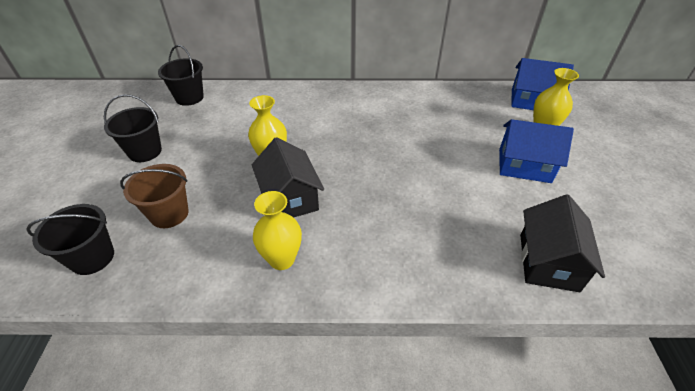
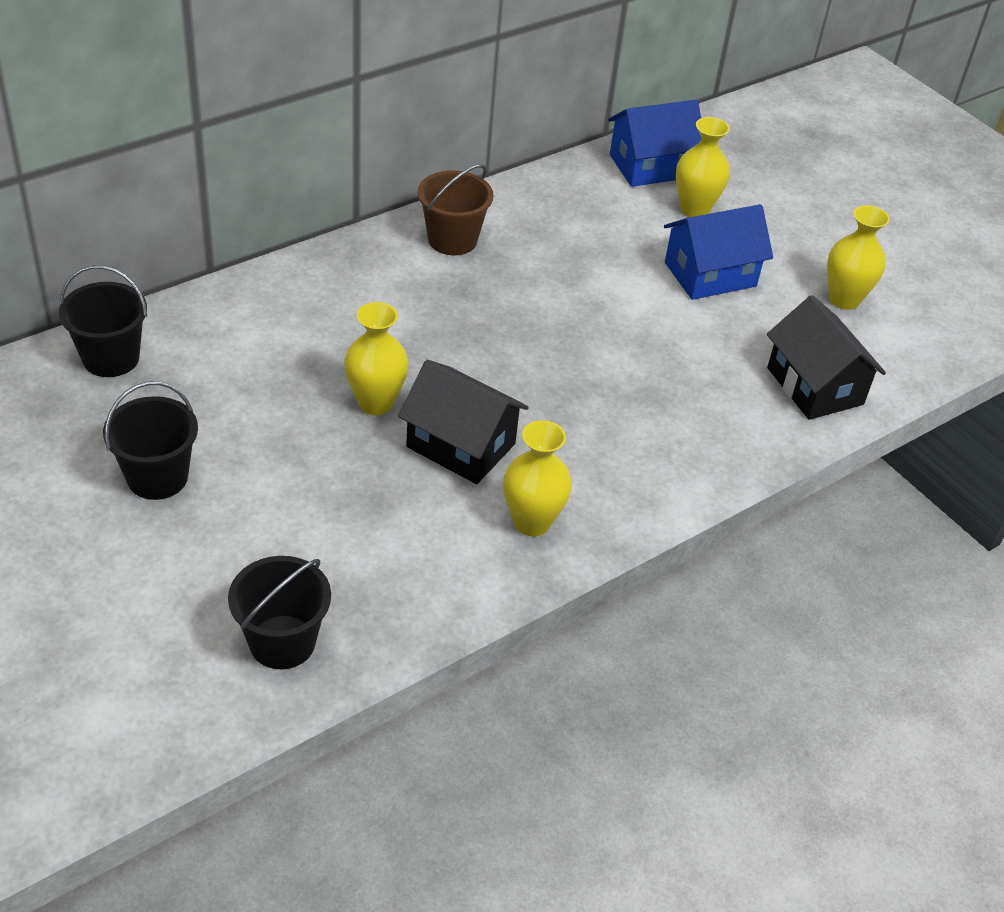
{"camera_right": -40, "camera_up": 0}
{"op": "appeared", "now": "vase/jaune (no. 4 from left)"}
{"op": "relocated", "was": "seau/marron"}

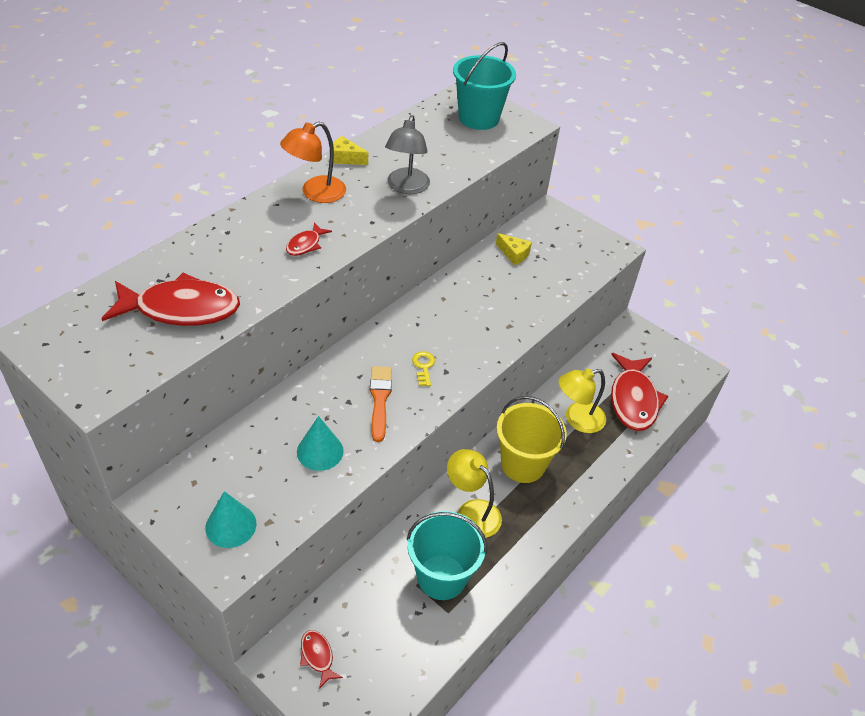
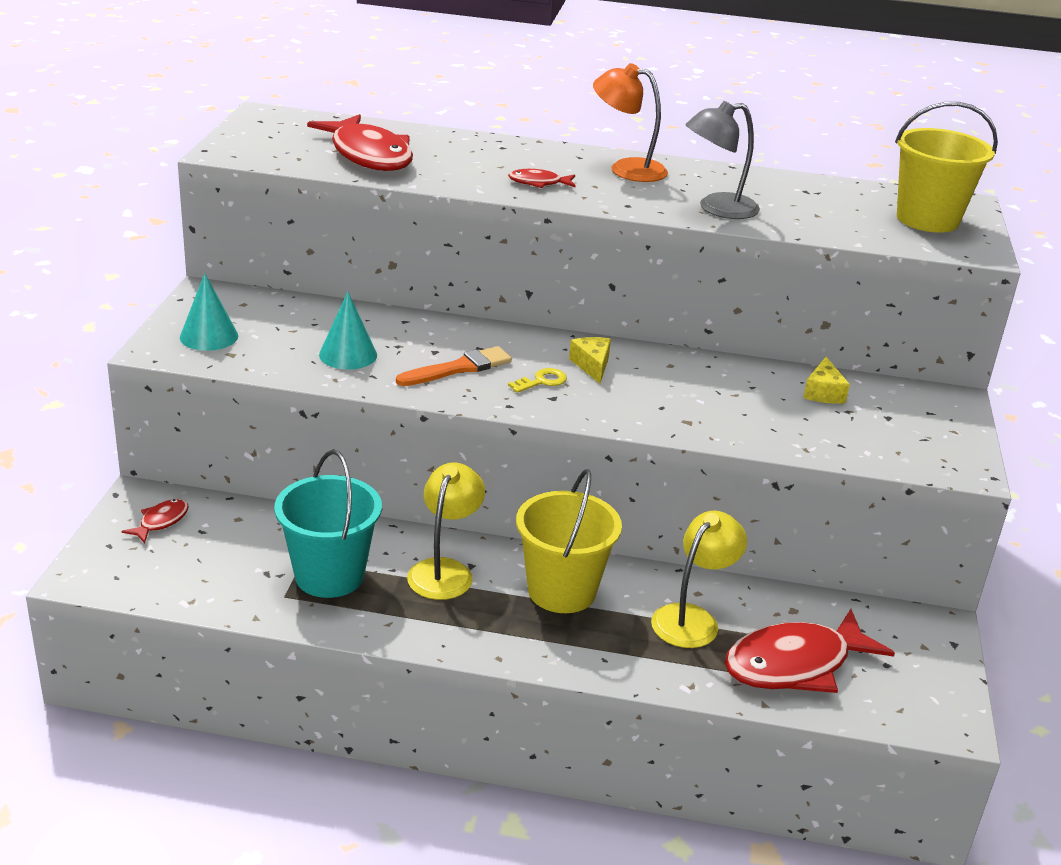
{"camera_right": 60, "camera_up": -15}
{"op": "relocated", "was": "fromage/jaune (no. 1 from left)"}
{"op": "colour", "was": "seau/turquoise (no. 2 from left)", "now": "seau/jaune (no. 2 from left)"}
{"op": "spun", "was": "lampe/jaune (no. 2 from left)", "clockwise": 90}

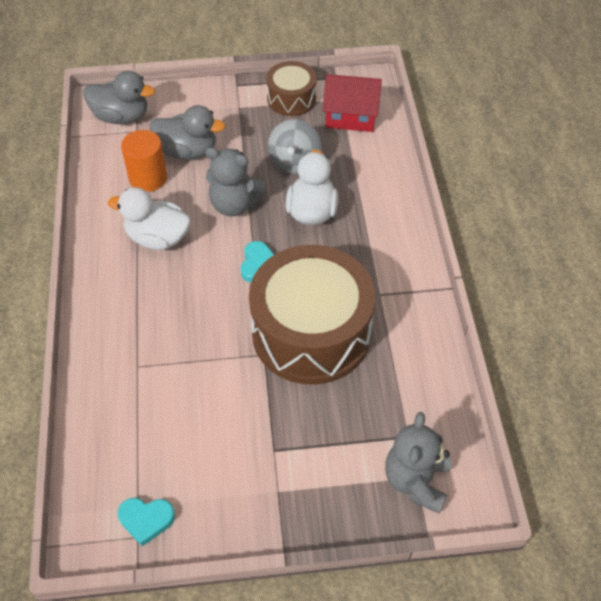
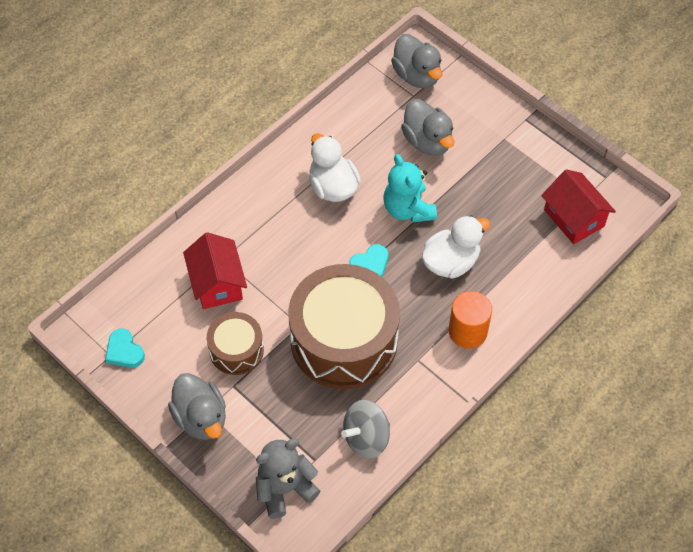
{"camera_right": 50, "camera_up": 5}
{"op": "appeared", "now": "canard/gris (no. 1 from left)"}
{"op": "appeared", "now": "maison/rouge (no. 1 from left)"}
{"op": "relocated", "was": "cylindre/orange"}
{"op": "relocated", "was": "tambour/marron (no. 1 from left)"}
{"op": "relocated", "was": "toupie/gris"}
{"op": "colour", "was": "ours en peluche/gris (no. 1 from left)", "now": "ours en peluche/turquoise"}

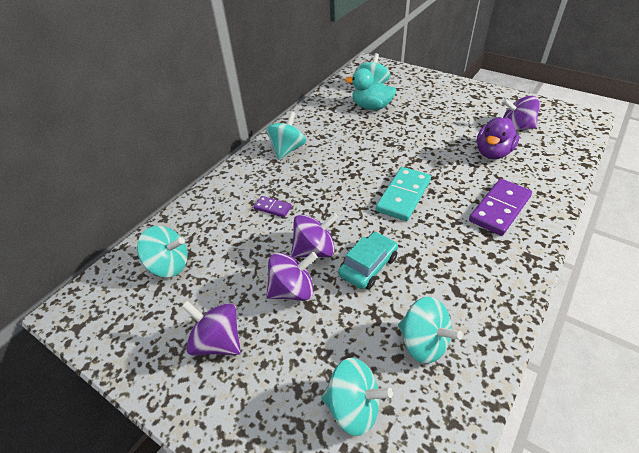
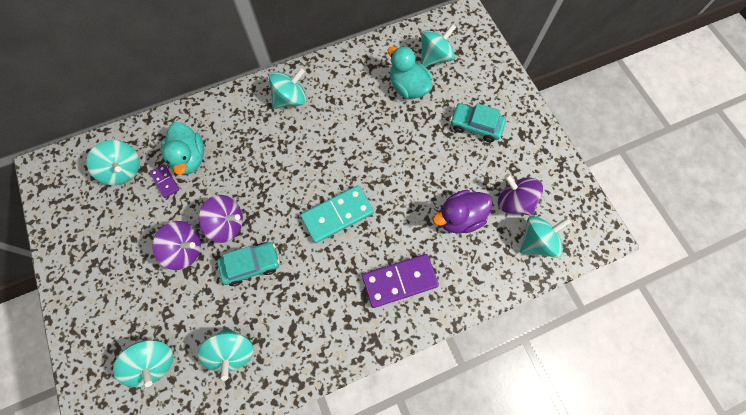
{"camera_right": 30, "camera_up": 25}
{"op": "missing", "was": "toupie/violet (no. 1 from left)"}
{"op": "appeared", "now": "canard/turquoise (no. 1 from left)"}
{"op": "appeared", "now": "voiture/turquoise (no. 2 from left)"}
{"op": "appeared", "now": "toupie/turquoise (no. 6 from left)"}
{"op": "relocated", "was": "domino/violet (no. 1 from left)"}

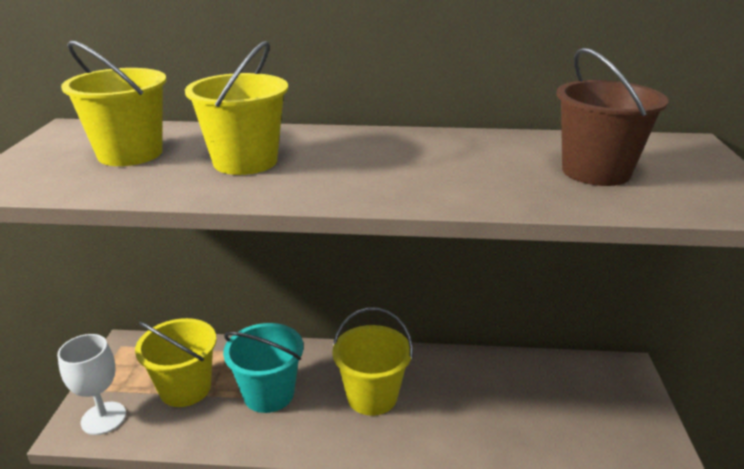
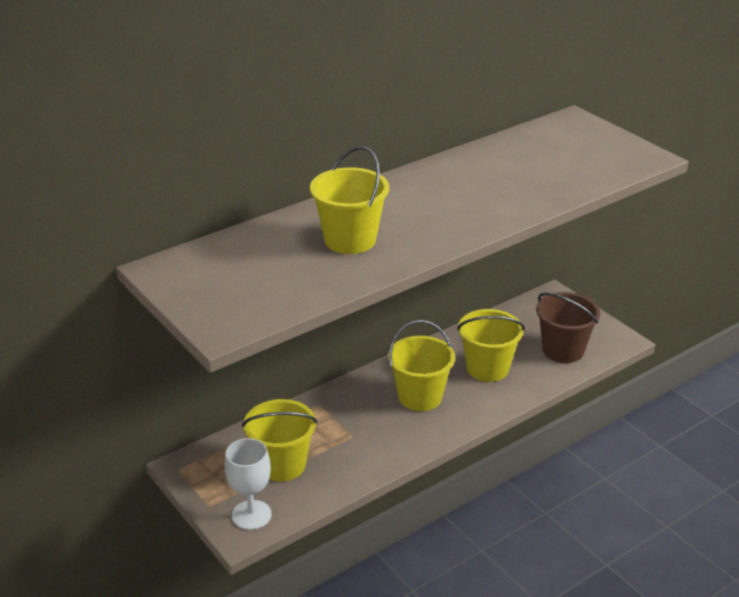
{"camera_right": -40, "camera_up": 5}
{"op": "missing", "was": "seau/turquoise"}
{"op": "relocated", "was": "seau/jaune (no. 1 from left in the first image)", "now": "seau/jaune (no. 4 from left)"}
{"op": "relocated", "was": "seau/marron"}

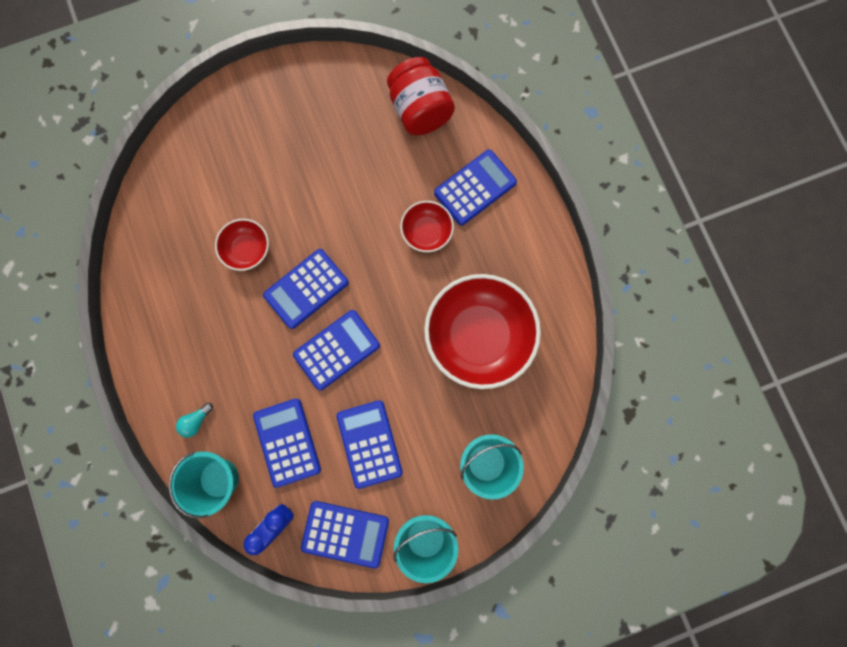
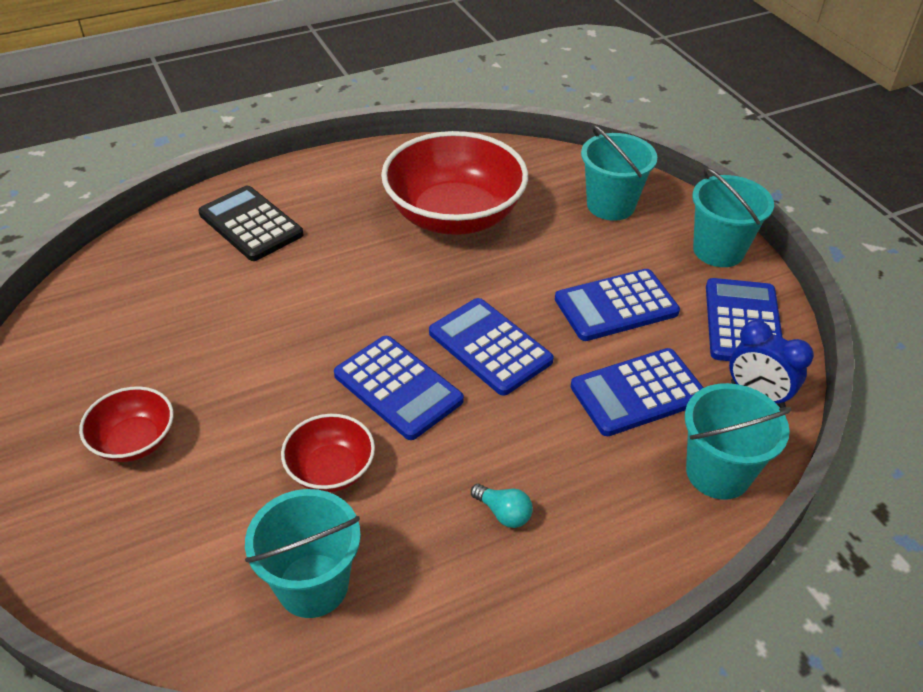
{"camera_right": -95, "camera_up": -35}
{"op": "missing", "was": "bocal/rouge"}
{"op": "appeared", "now": "seau/turquoise (no. 1 from left)"}
{"op": "relocated", "was": "ampoule/turquoise"}
{"op": "relocated", "was": "bol/rouge (no. 2 from left in the first image)", "now": "bol/rouge (no. 1 from left)"}
{"op": "colour", "was": "calculatrice/bleu (no. 6 from left)", "now": "calculatrice/noir"}

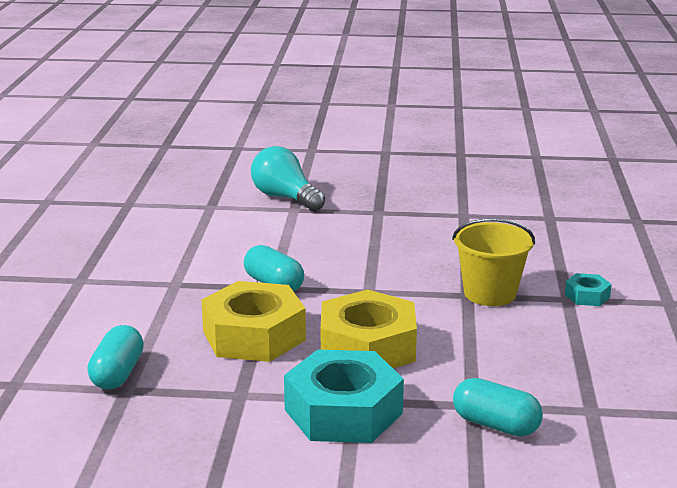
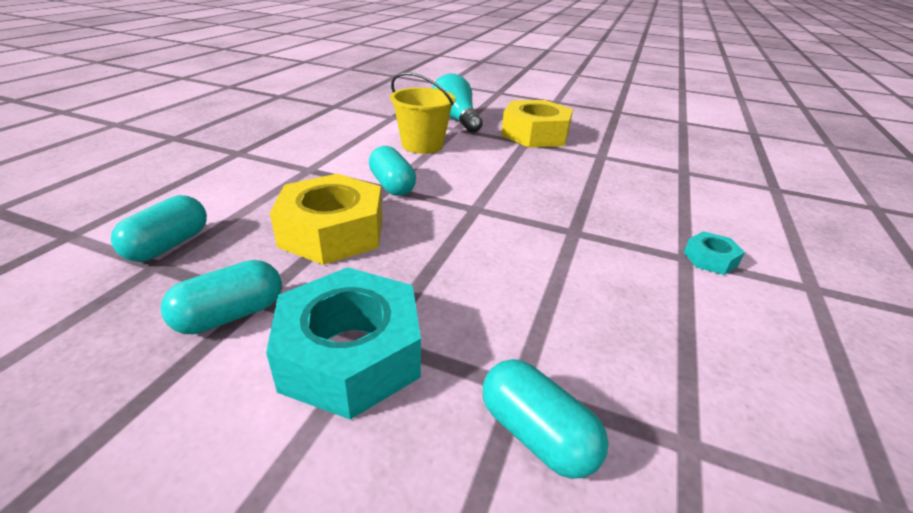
{"camera_right": 15, "camera_up": 10}
{"op": "appeared", "now": "gélule/turquoise (no. 2 from left)"}
{"op": "relocated", "was": "écrou/jaune (no. 2 from left)"}
{"op": "relocated", "was": "seau/jaune"}

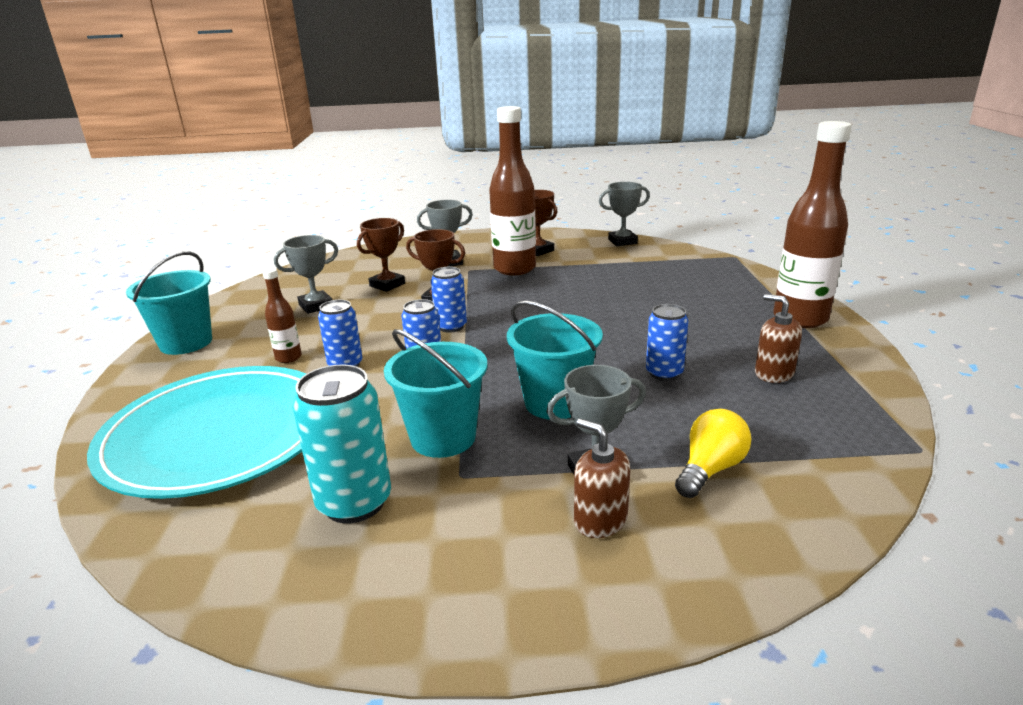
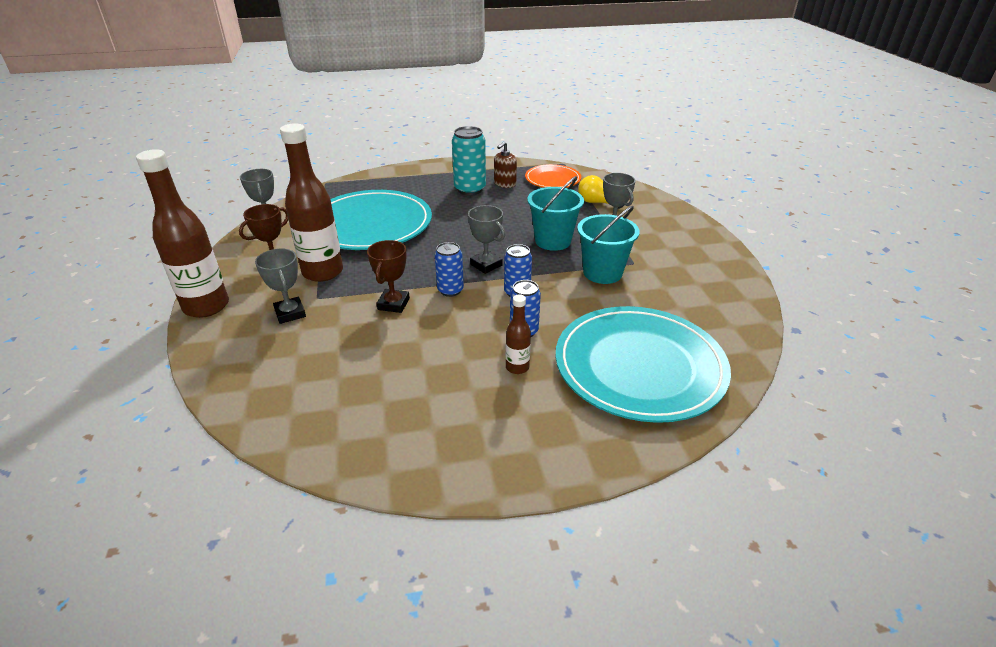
{"camera_right": -100, "camera_up": 10}
{"op": "missing", "was": "seau/turquoise (no. 1 from left)"}
{"op": "missing", "was": "trophée/marron (no. 1 from left)"}
{"op": "missing", "was": "distributeur de savon/marron (no. 1 from left)"}
{"op": "missing", "was": "canette/bleu (no. 4 from left)"}
{"op": "appeared", "now": "assiette/turquoise (no. 1 from left)"}
{"op": "appeared", "now": "assiette/orange"}
{"op": "relocated", "was": "trophée/gris (no. 1 from left in the first image)", "now": "trophée/gris (no. 3 from left)"}
{"op": "relocated", "was": "canette/turquoise"}
{"op": "relocated", "was": "bouteille/marron (no. 3 from left in the first image)", "now": "bouteille/marron (no. 1 from left)"}

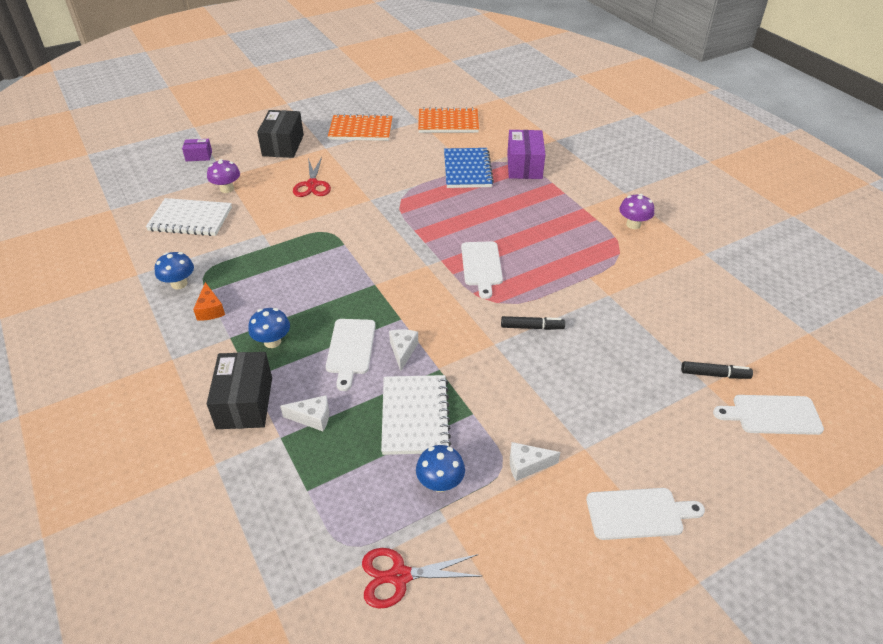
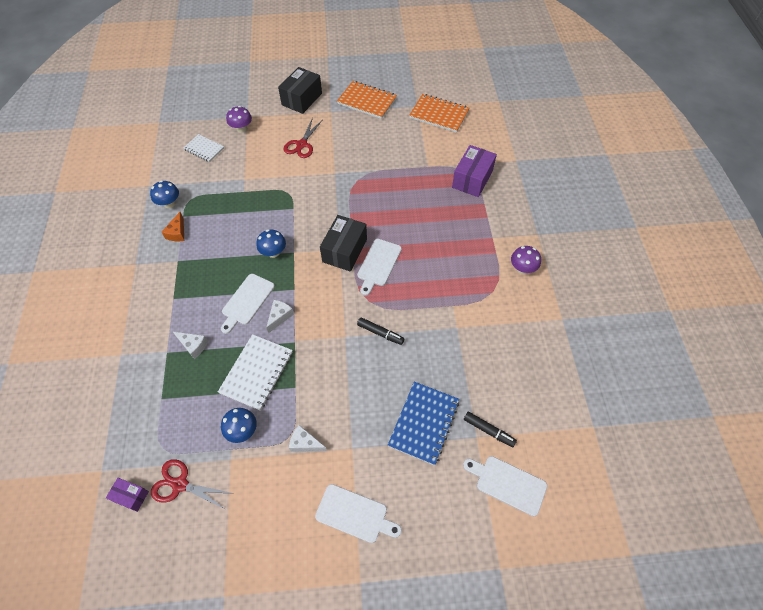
{"camera_right": 25, "camera_up": 15}
{"op": "relocated", "was": "boîte/violet (no. 1 from left)"}
{"op": "relocated", "was": "boîte/noir (no. 1 from left in the first image)", "now": "boîte/noir (no. 2 from left)"}
{"op": "relocated", "was": "champignon/bleu (no. 2 from left in the first image)", "now": "champignon/bleu (no. 3 from left)"}
{"op": "relocated", "was": "carnet/bleu"}
{"op": "size", "was": "carnet/blanc (no. 1 from left)", "ratio": 0.63}

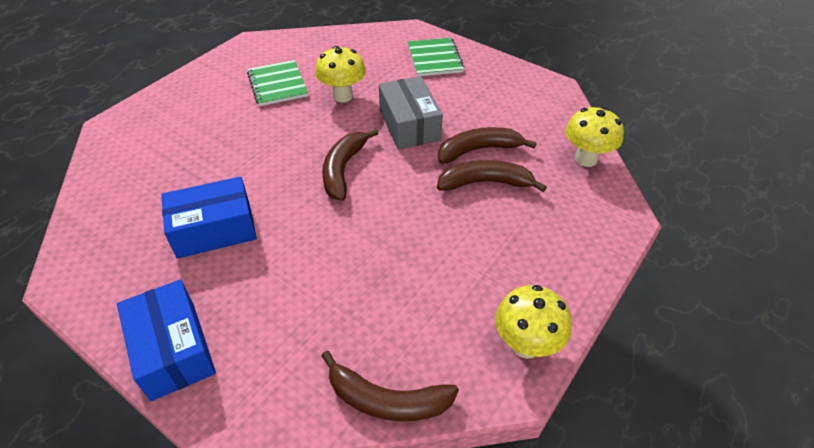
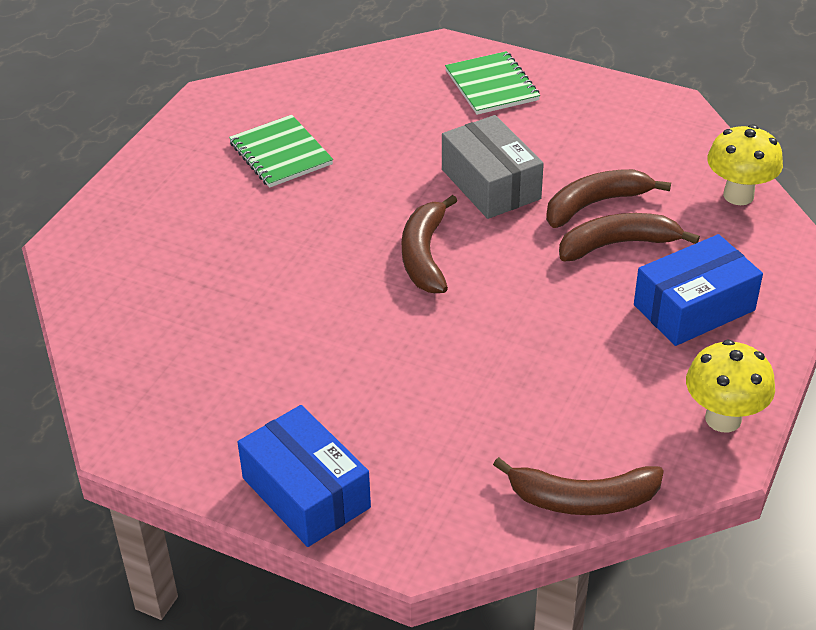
{"camera_right": -10, "camera_up": -5}
{"op": "missing", "was": "champignon/jaune (no. 1 from left)"}
{"op": "relocated", "was": "boîte/bleu (no. 2 from left)"}

